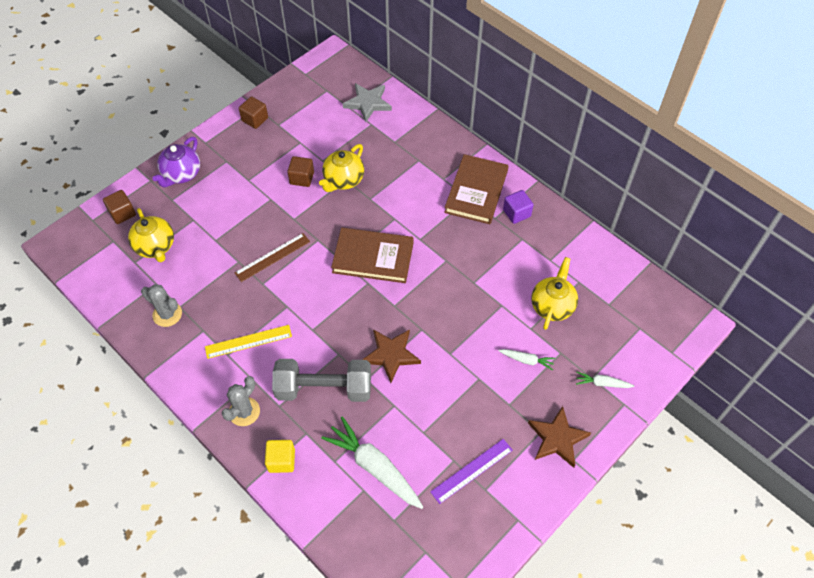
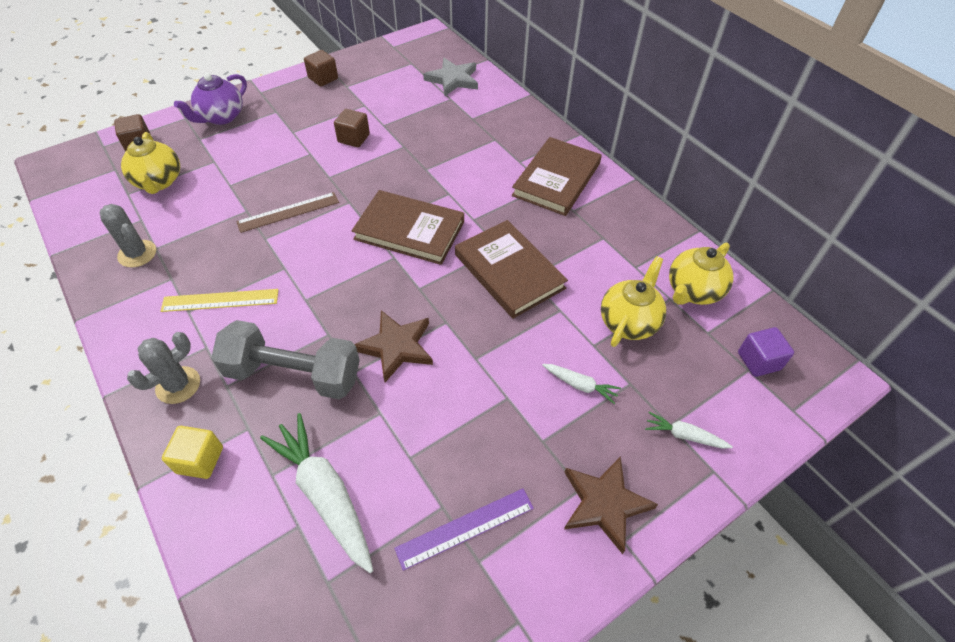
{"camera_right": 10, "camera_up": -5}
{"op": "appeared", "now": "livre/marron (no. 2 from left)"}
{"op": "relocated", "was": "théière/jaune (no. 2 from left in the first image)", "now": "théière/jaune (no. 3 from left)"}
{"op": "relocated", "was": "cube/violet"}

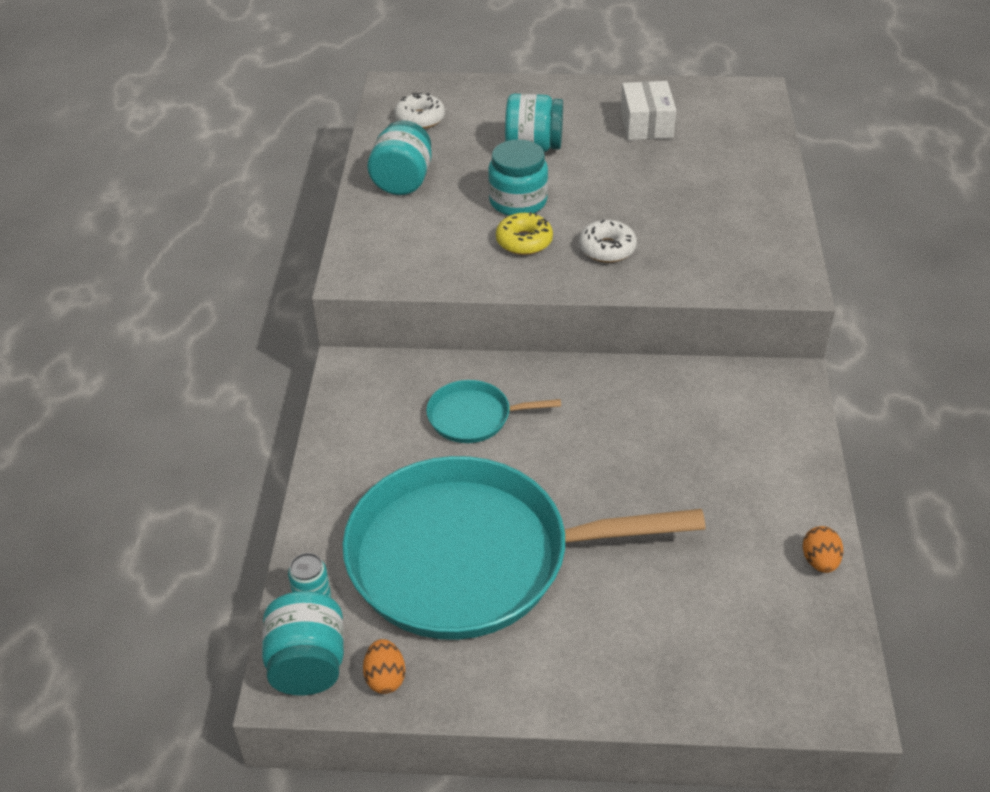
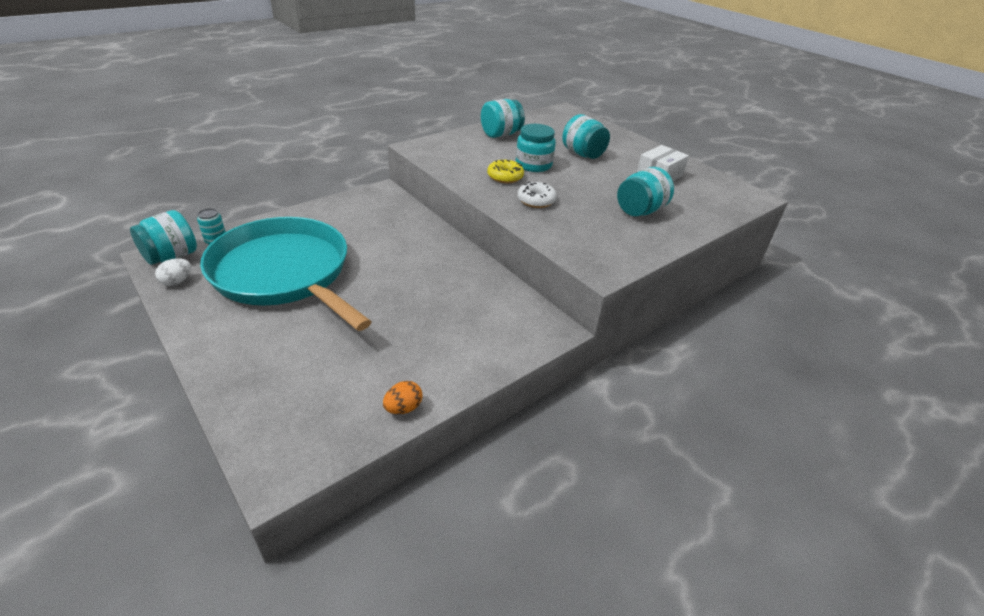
{"camera_right": 45, "camera_up": -5}
{"op": "missing", "was": "beignet/blanc (no. 1 from left)"}
{"op": "missing", "was": "poêle/turquoise (no. 1 from left)"}
{"op": "appeared", "now": "bocal/turquoise (no. 5 from left)"}
{"op": "colour", "was": "œuf/orange (no. 1 from left)", "now": "œuf/blanc"}

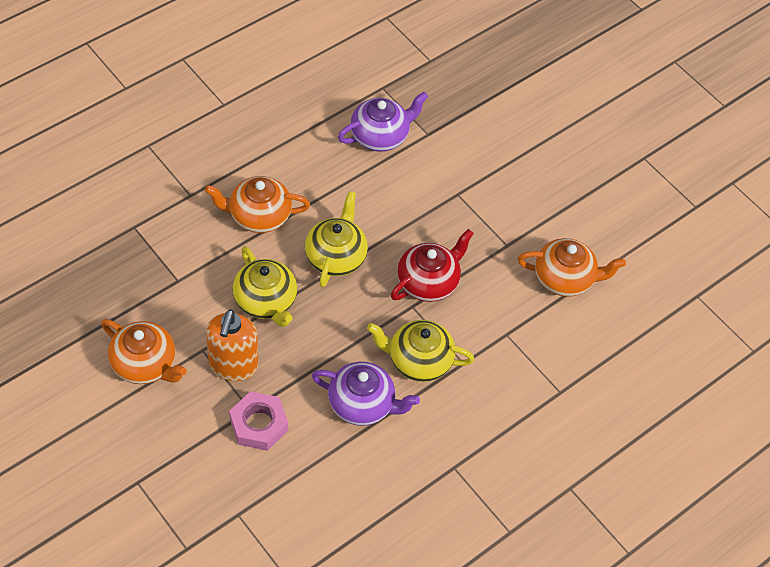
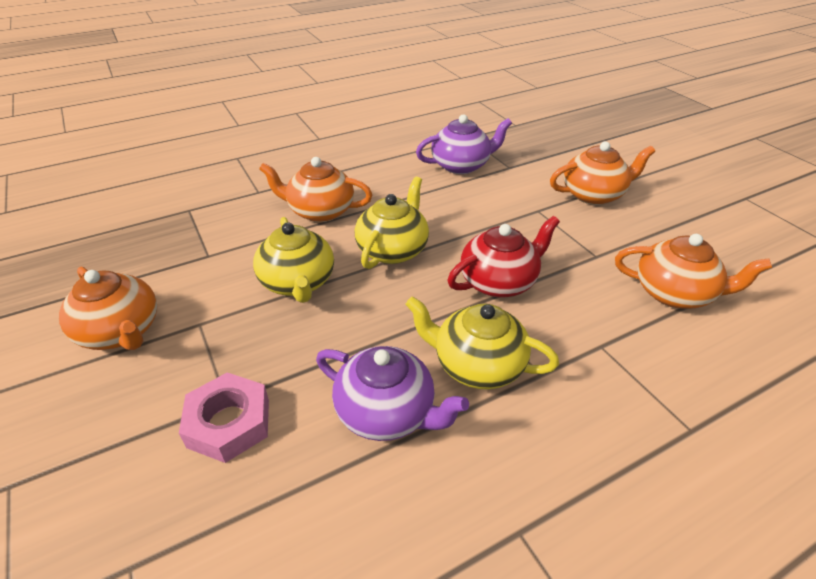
{"camera_right": 15, "camera_up": -15}
{"op": "missing", "was": "distributeur de savon/orange"}
{"op": "appeared", "now": "théière/orange (no. 3 from left)"}

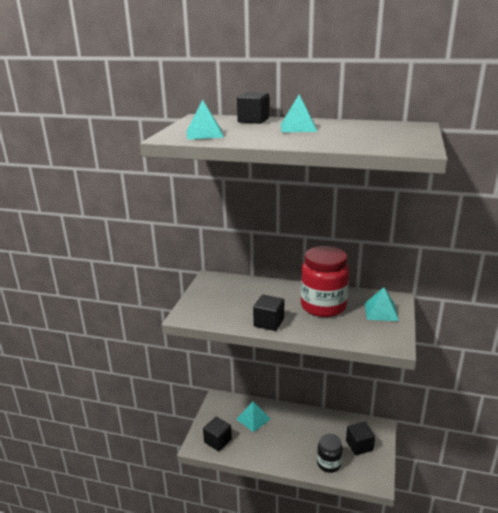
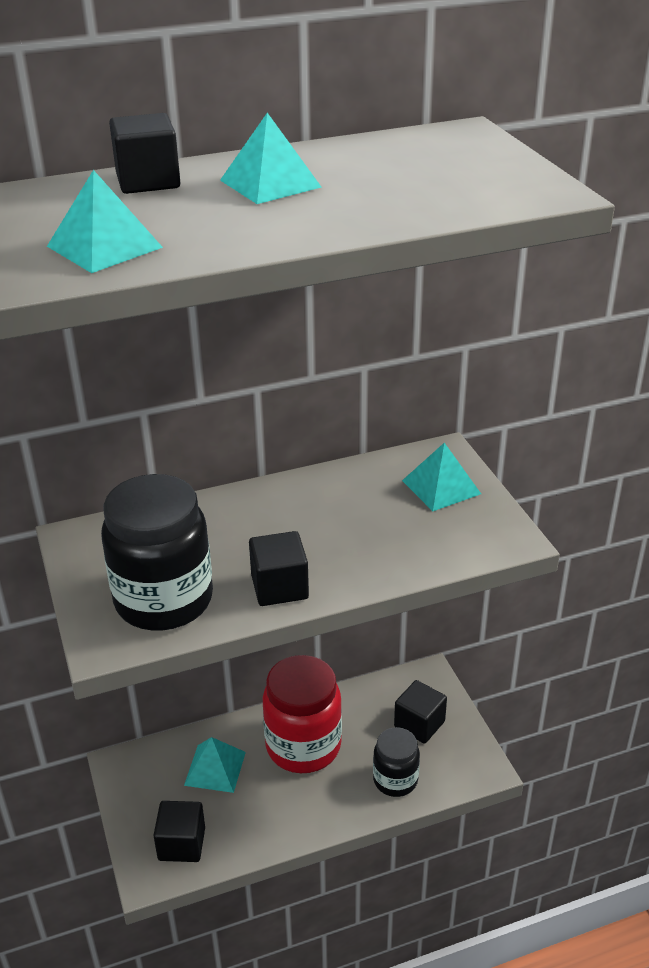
{"camera_right": -35, "camera_up": 10}
{"op": "appeared", "now": "bocal/noir (no. 1 from left)"}
{"op": "relocated", "was": "bocal/rouge"}

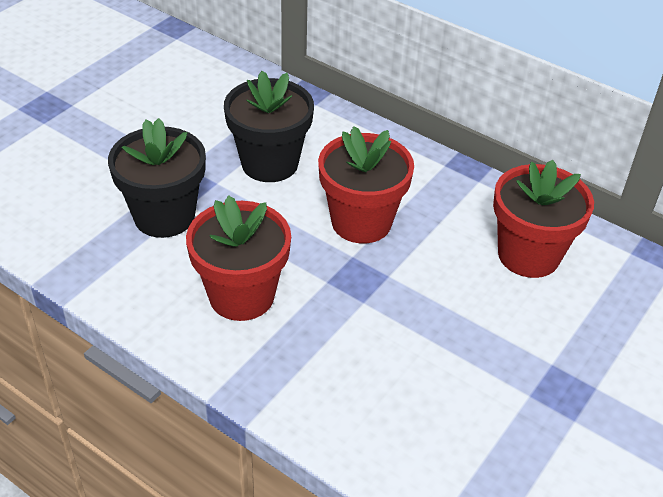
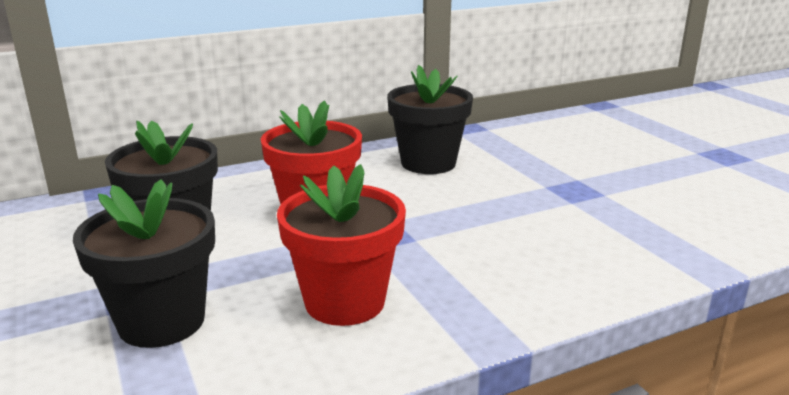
{"camera_right": -60, "camera_up": -20}
{"op": "colour", "was": "pot de fleurs/rouge (no. 3 from left)", "now": "pot de fleurs/noir (no. 3 from left)"}

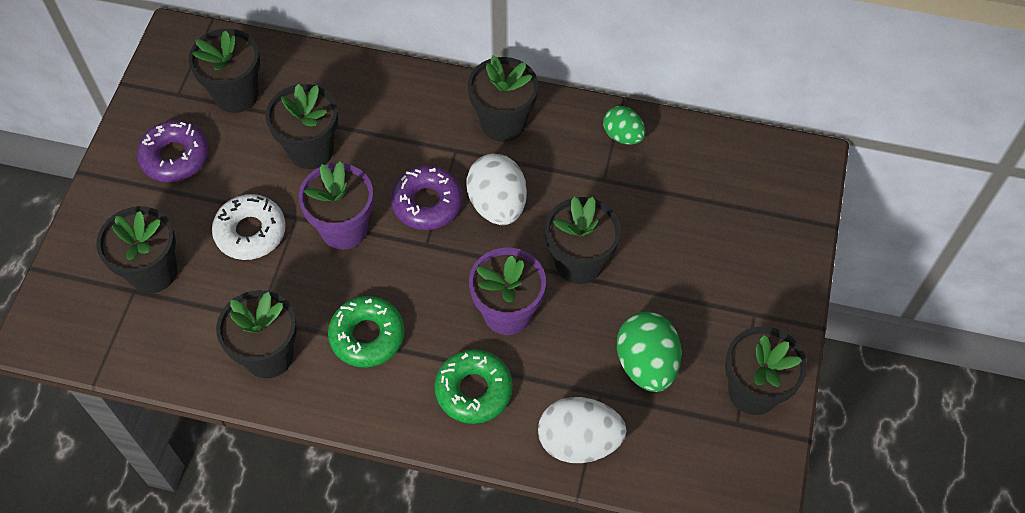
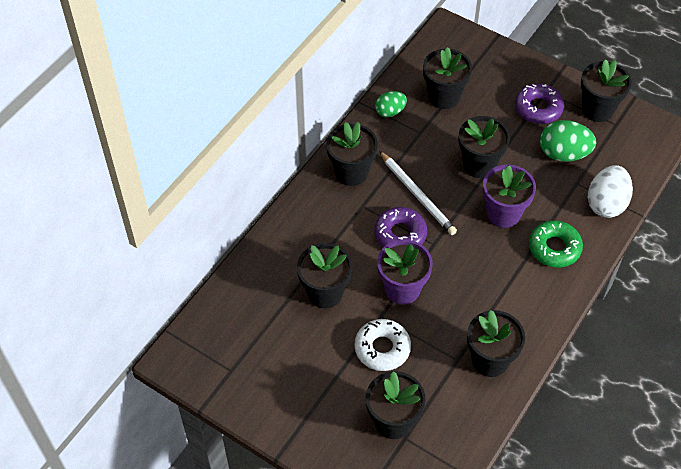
{"camera_right": -70, "camera_up": -5}
{"op": "missing", "was": "beignet/vert (no. 1 from left)"}
{"op": "relocated", "was": "beignet/violet (no. 1 from left in the first image)", "now": "beignet/violet (no. 2 from left)"}
{"op": "relocated", "was": "pot de fleurs/noir (no. 2 from left in the first image)", "now": "pot de fleurs/noir (no. 4 from left)"}
{"op": "exchanged", "was": "œuf/blanc (no. 1 from left)", "now": "crayon/blanc"}

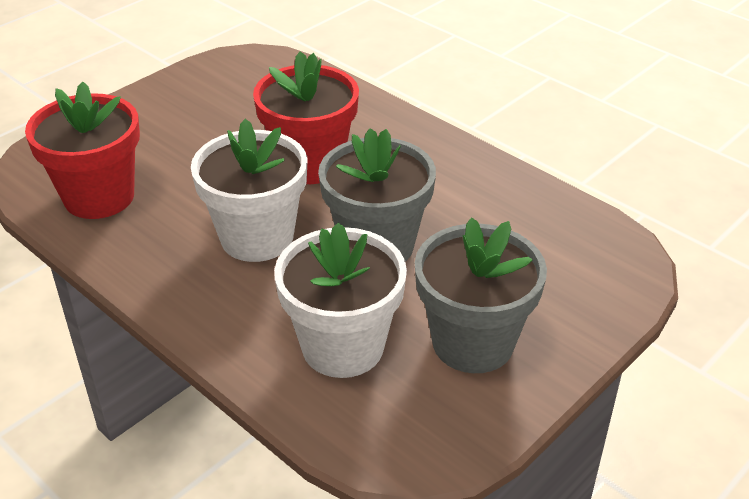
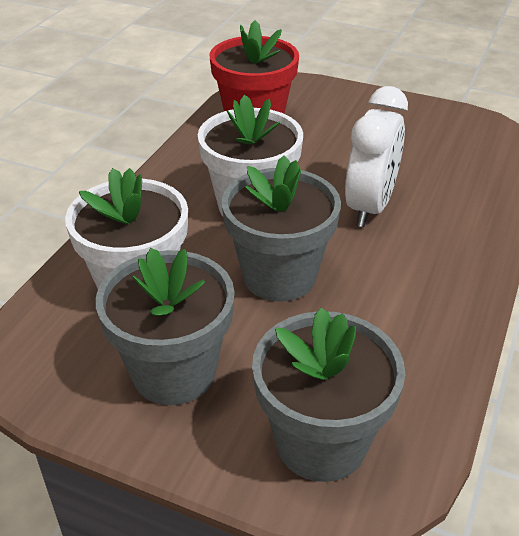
{"camera_right": 70, "camera_up": 0}
{"op": "appeared", "now": "pot de fleurs/gris (no. 3 from left)"}
{"op": "exchanged", "was": "pot de fleurs/rouge (no. 2 from left)", "now": "réveil/blanc"}

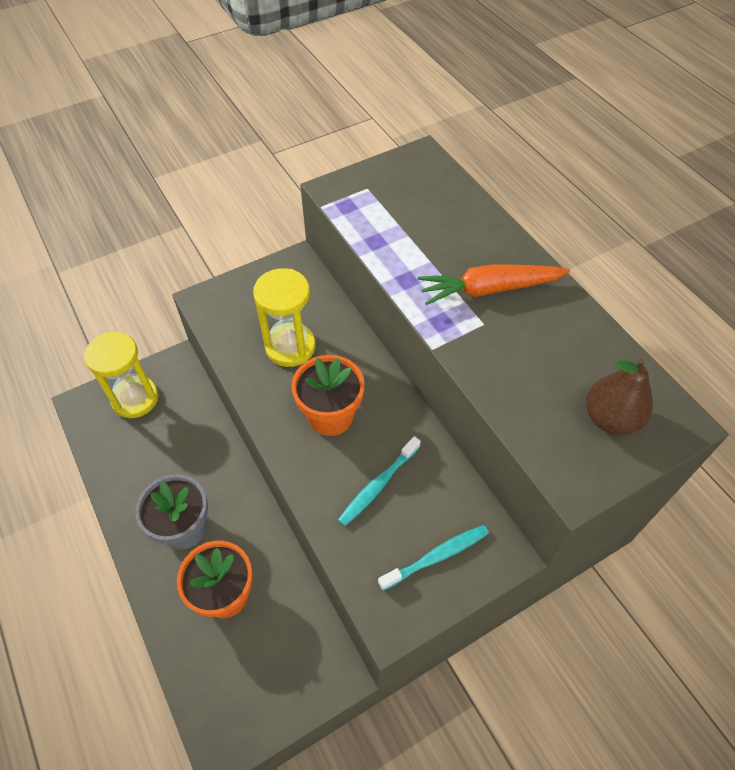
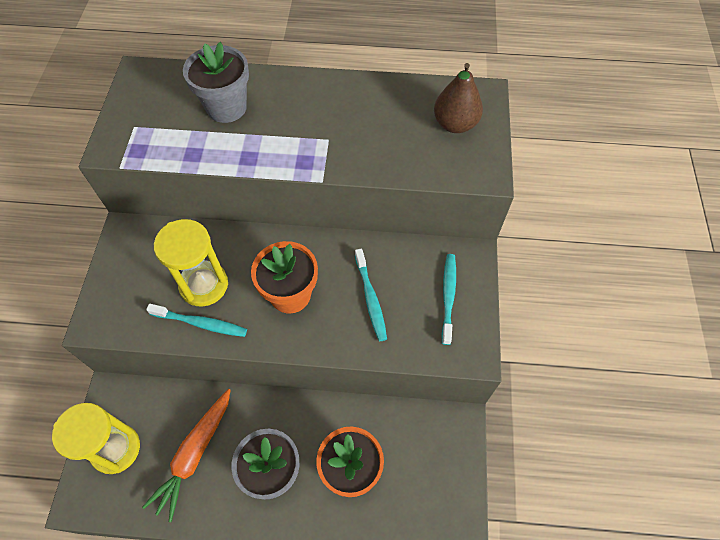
{"camera_right": -55, "camera_up": 5}
{"op": "appeared", "now": "brosse à dents/turquoise (no. 1 from left)"}
{"op": "appeared", "now": "pot de fleurs/gris (no. 1 from left)"}
{"op": "relocated", "was": "carotte/orange"}

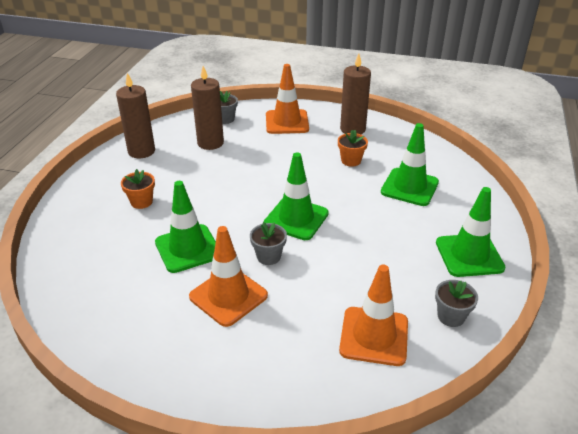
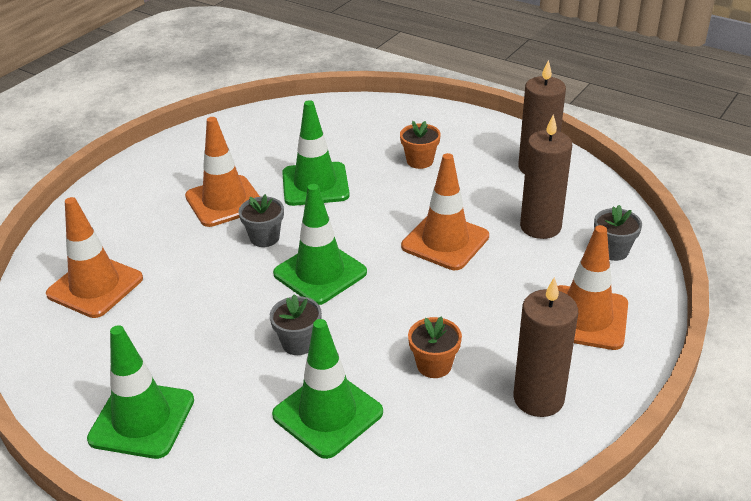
{"camera_right": 110, "camera_up": 0}
{"op": "appeared", "now": "cône de chantier/orange (no. 3 from left)"}
{"op": "relocated", "was": "pot de fleurs/gris (no. 3 from left in the first image)", "now": "pot de fleurs/gris (no. 2 from left)"}

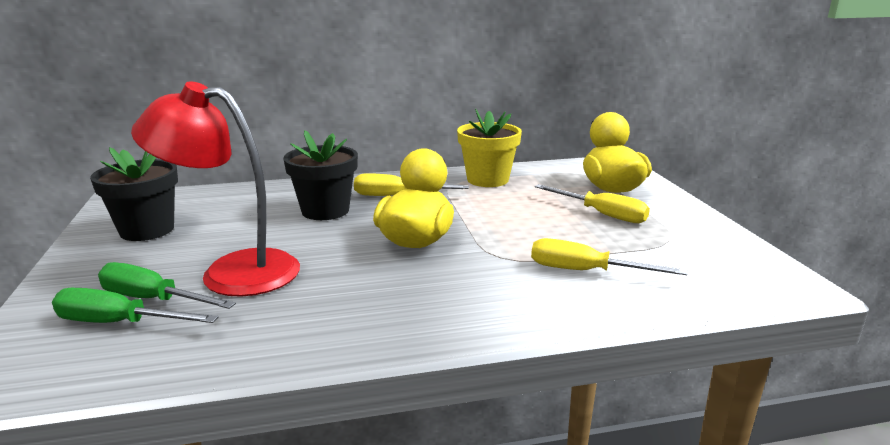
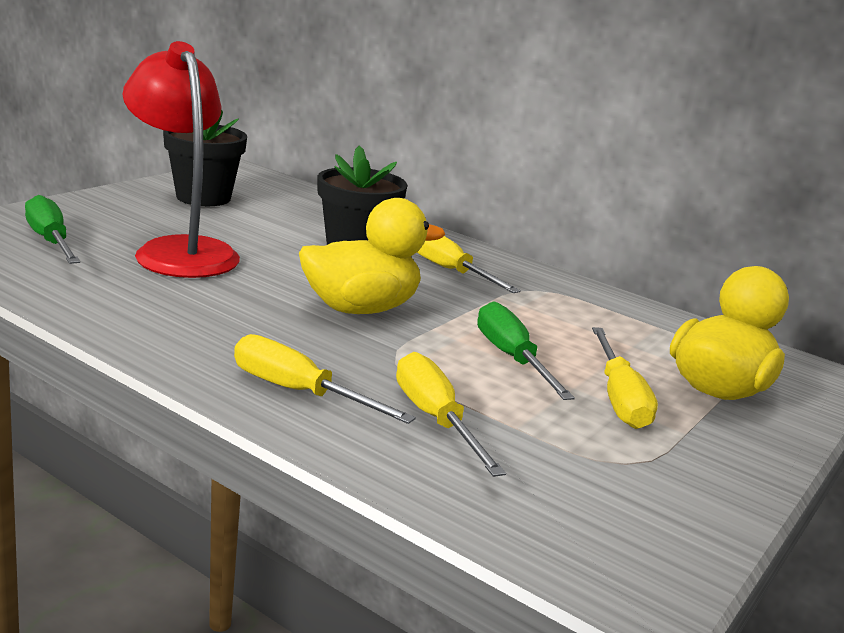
{"camera_right": 45, "camera_up": 0}
{"op": "missing", "was": "pot de fleurs/jaune"}
{"op": "appeared", "now": "tournevis/jaune (no. 1 from left)"}
{"op": "relocated", "was": "tournevis/vert (no. 2 from left)"}

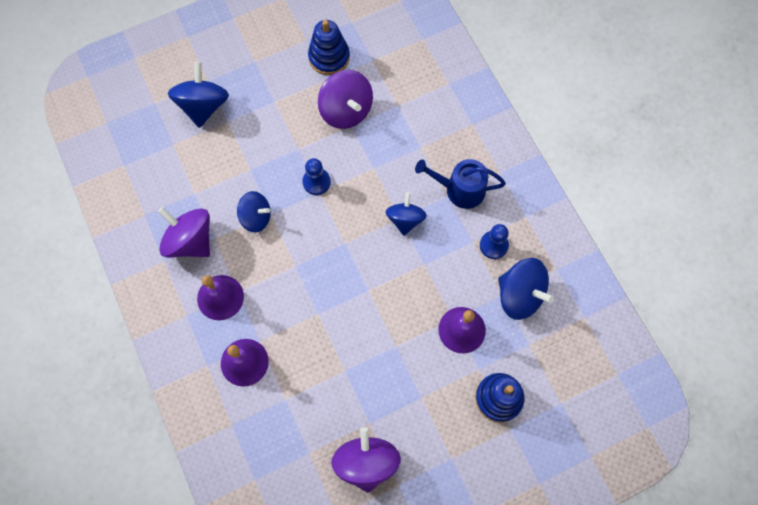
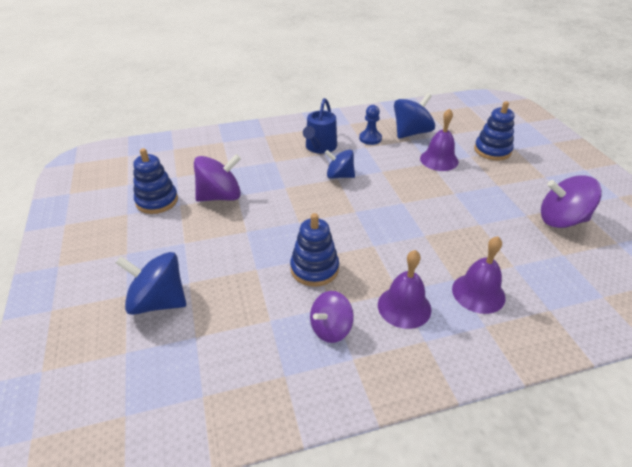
{"camera_right": -80, "camera_up": -30}
{"op": "missing", "was": "pion/bleu (no. 1 from left)"}
{"op": "exchanged", "was": "toupie/bleu (no. 2 from left)", "now": "jouet à empiler/bleu (no. 2 from left)"}
{"op": "size", "was": "toupie/violet (no. 1 from left in the first image)", "ratio": 0.67}

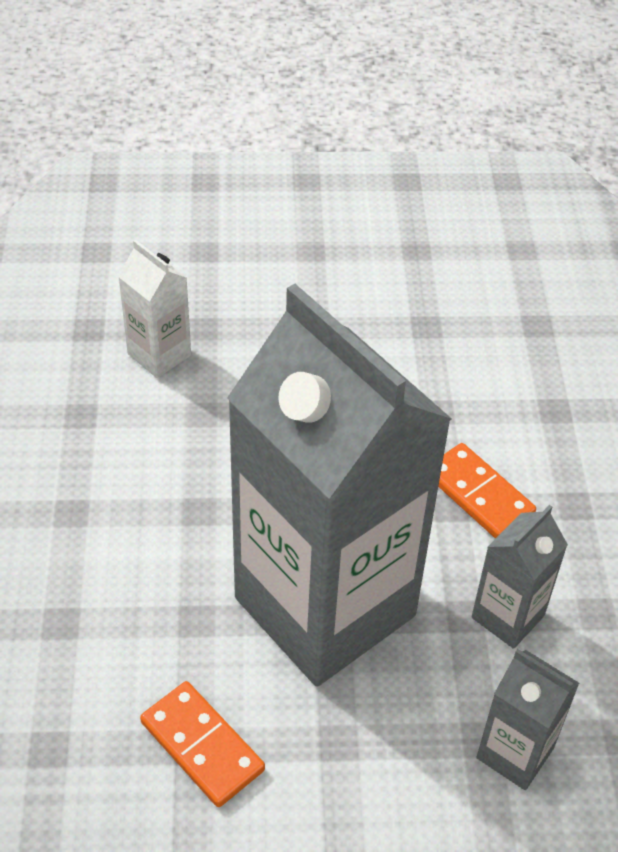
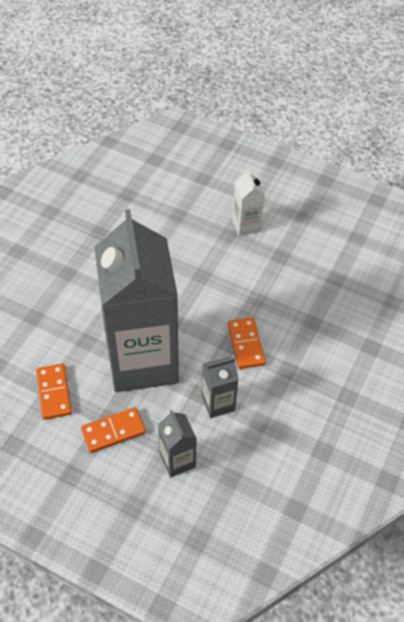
{"camera_right": 30, "camera_up": 5}
{"op": "appeared", "now": "domino/orange (no. 2 from left)"}
{"op": "relocated", "was": "brique de lait/blanc"}

